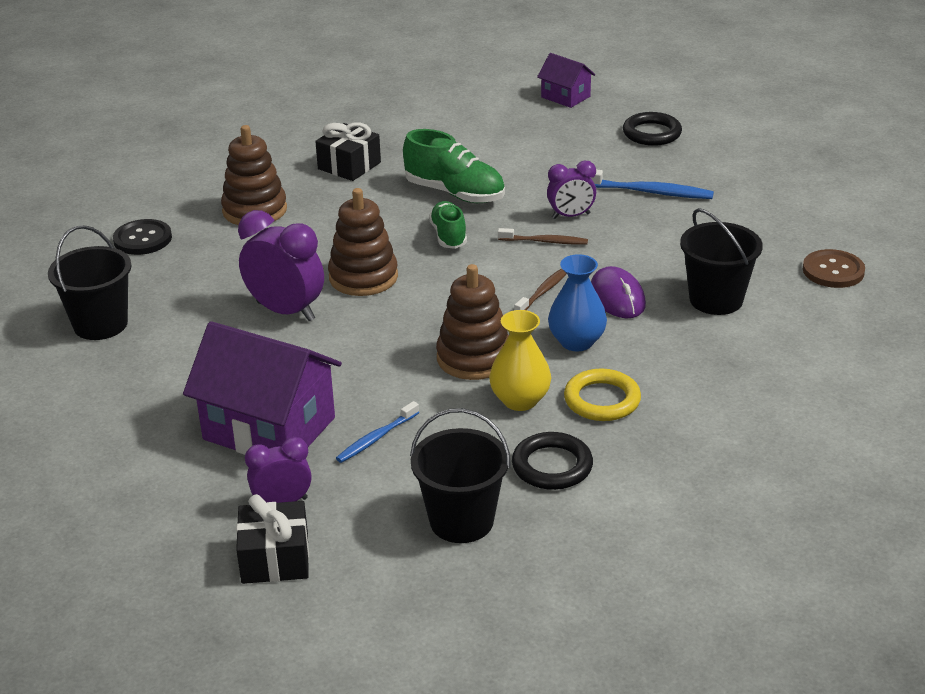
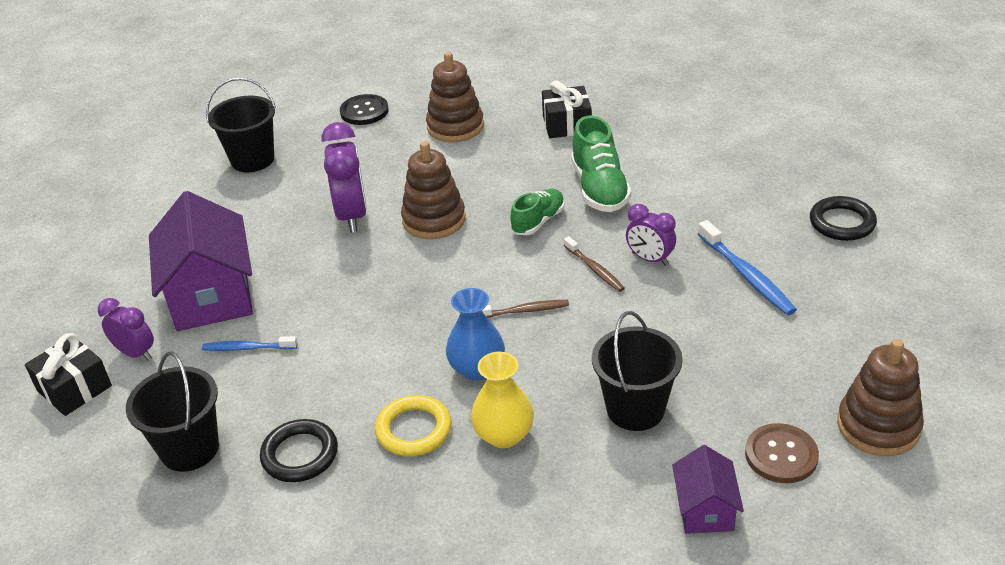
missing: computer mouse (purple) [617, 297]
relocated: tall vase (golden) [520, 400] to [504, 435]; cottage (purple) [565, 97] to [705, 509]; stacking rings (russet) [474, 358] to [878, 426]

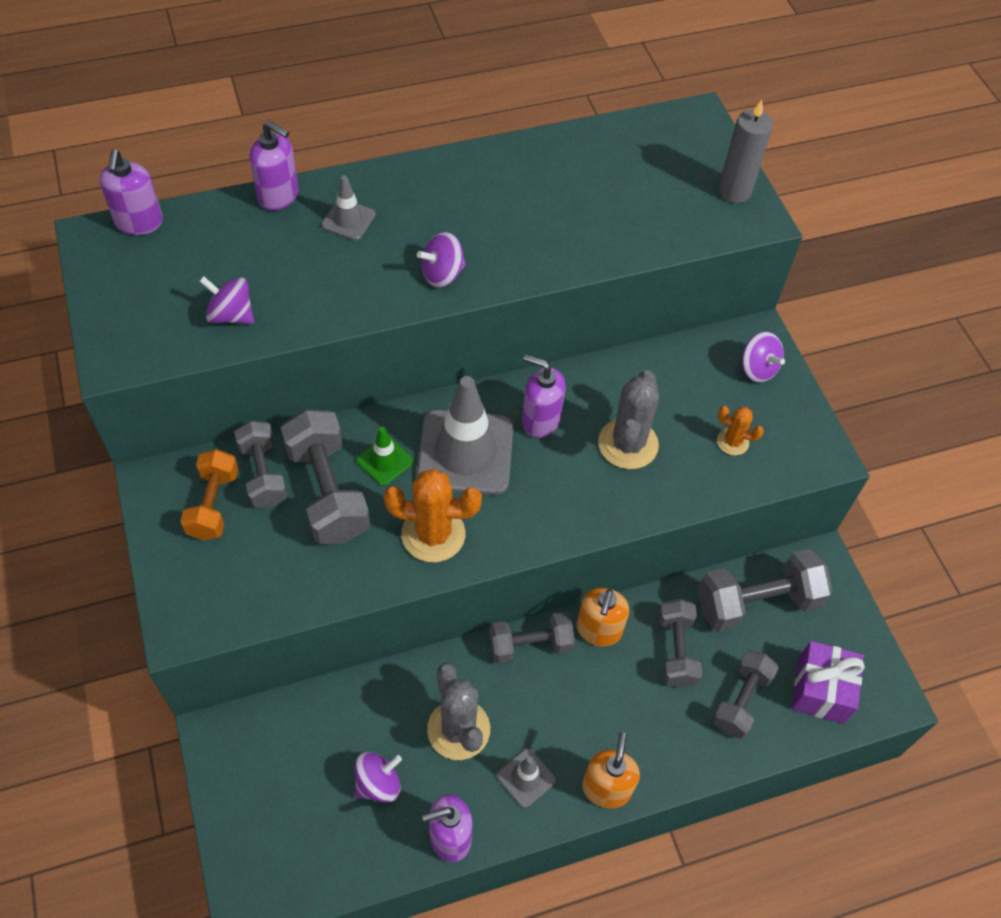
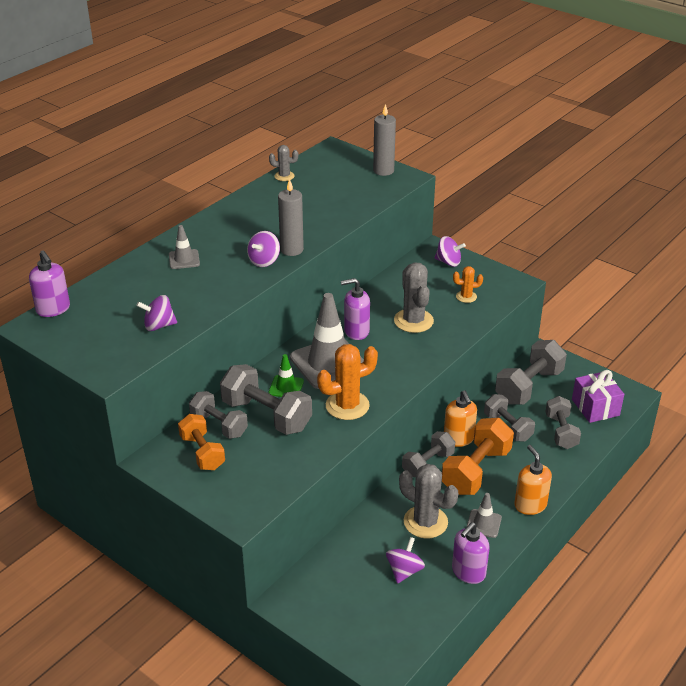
missing: soap pump (purple) [279, 196]
appeared: saguaro cactus (ash-grey) [284, 176]; wax candle (ash-grey) [291, 250]; free weight (orange-coloured) [476, 471]

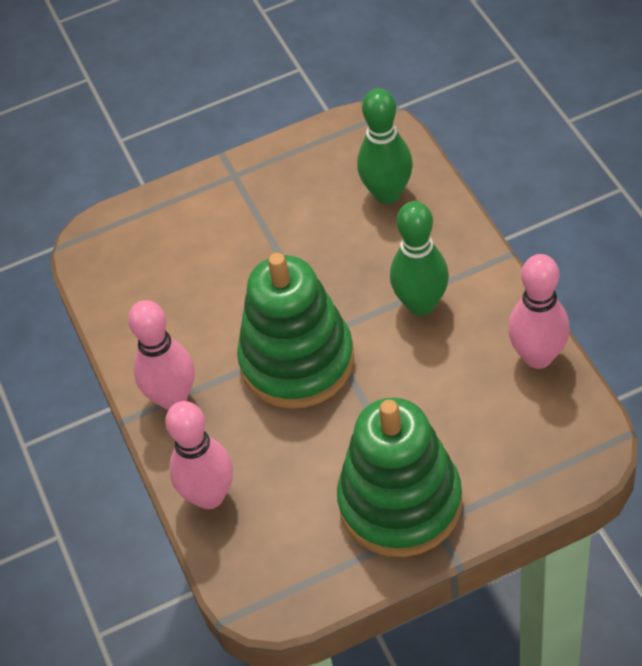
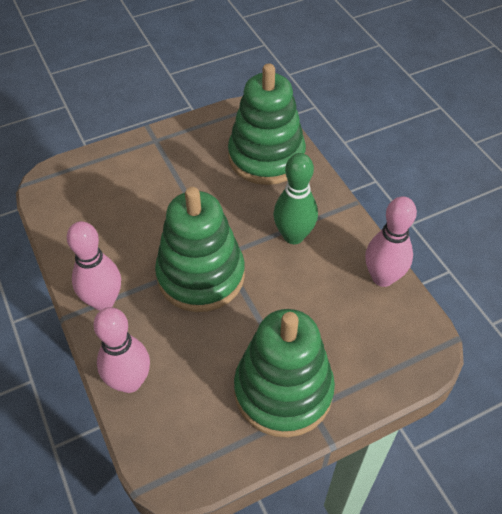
exchanged: tenpin (leaf-green) [387, 193] to stacking rings (leaf-green) [266, 157]

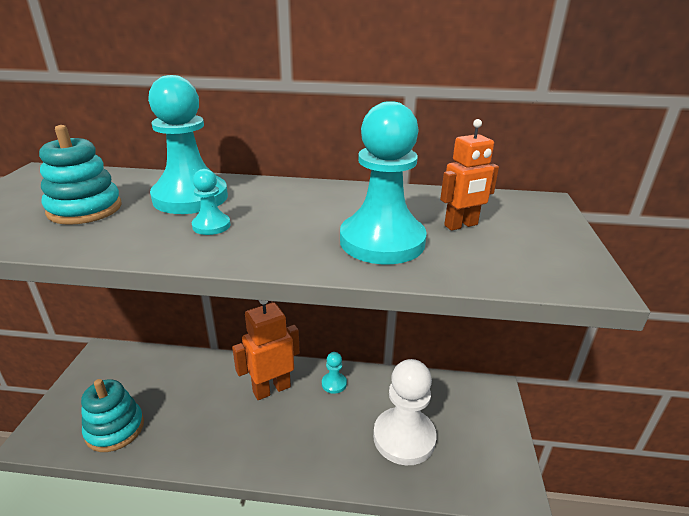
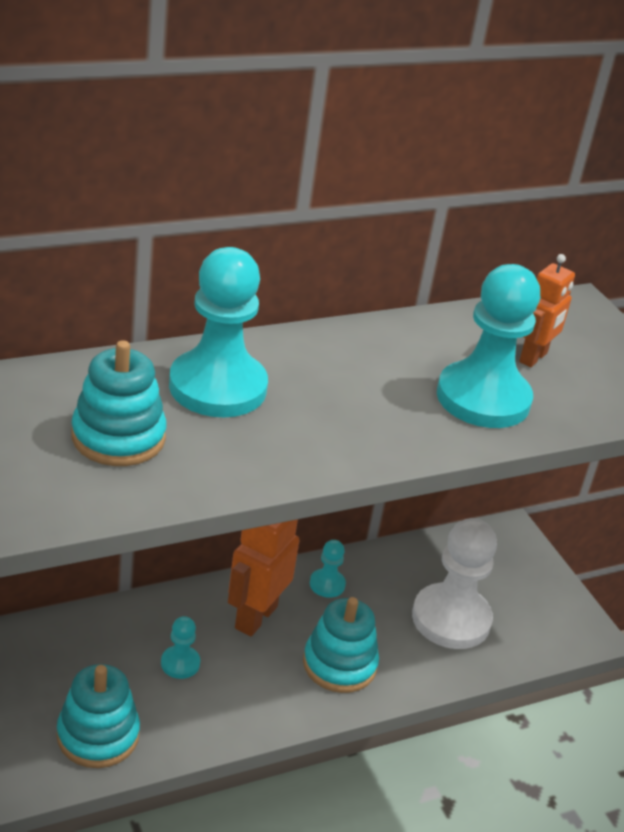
appeared: stacking rings (turquoise) [339, 664]
relocated: pawn (turquoise) [211, 226] to [180, 663]

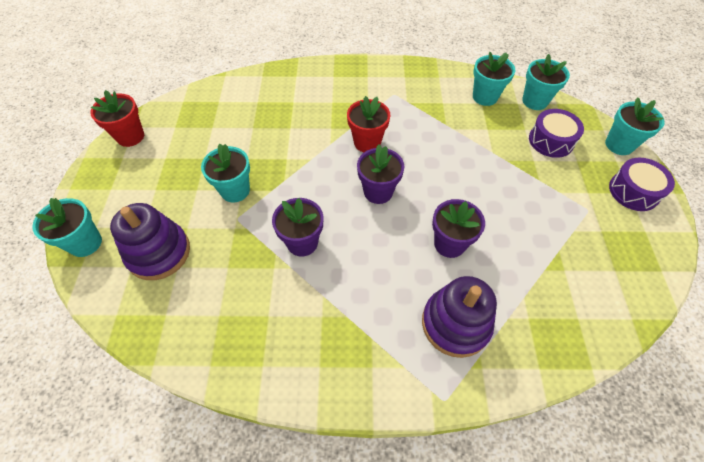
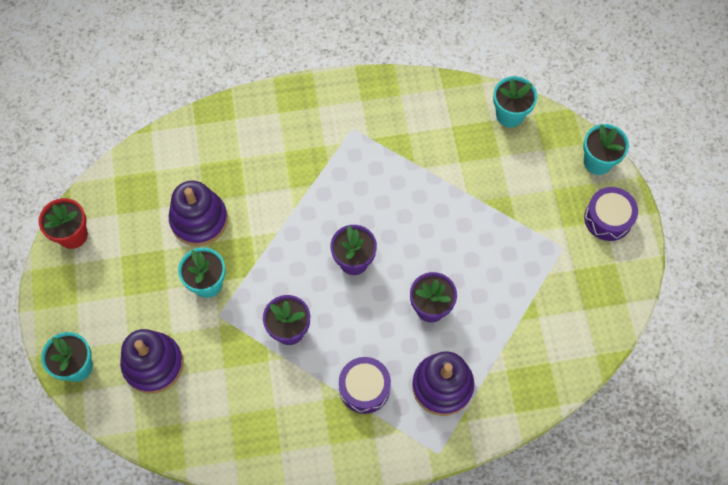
missing: flower pot (scarlet) [367, 142]; flower pot (turquoise) [485, 97]
appeared: stacking rings (purple) [199, 220]
relocated: toy drum (purple) [551, 140] to [364, 388]

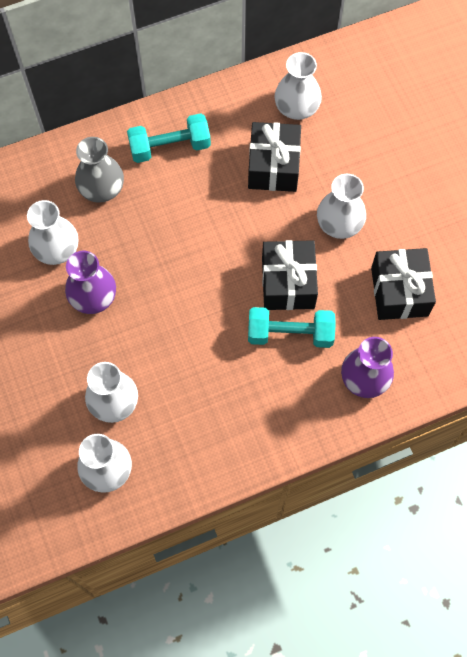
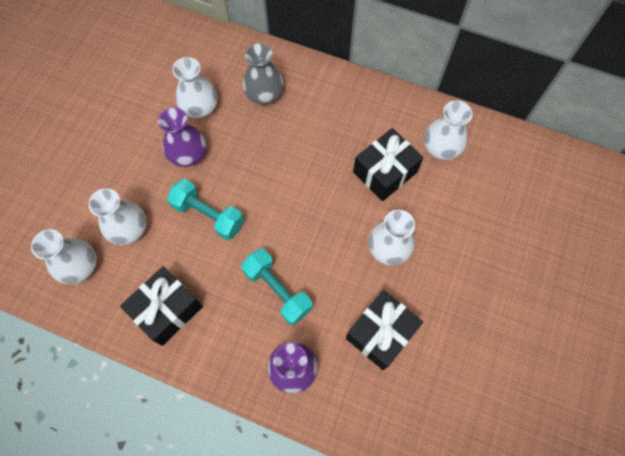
relocated: gift (jet-black) [288, 283] to [167, 310]; free weight (turquoise) [170, 147] to [208, 215]

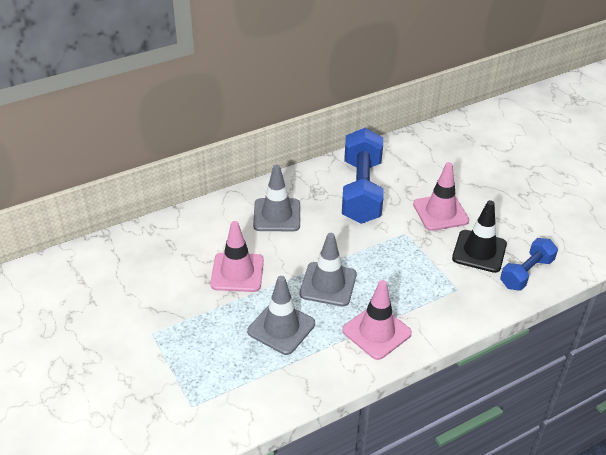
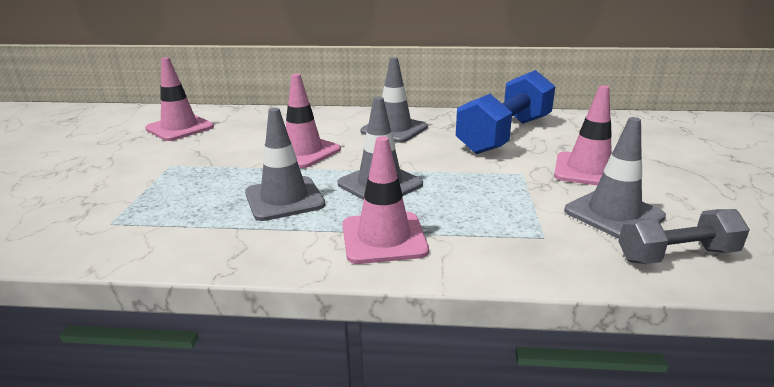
appeared: safety cone (pink) [180, 128]
colour: safety cone (jet-black) [479, 251] to safety cone (ash-grey) [613, 214]; free weight (royal blue) [526, 273] to free weight (ash-grey) [676, 255]

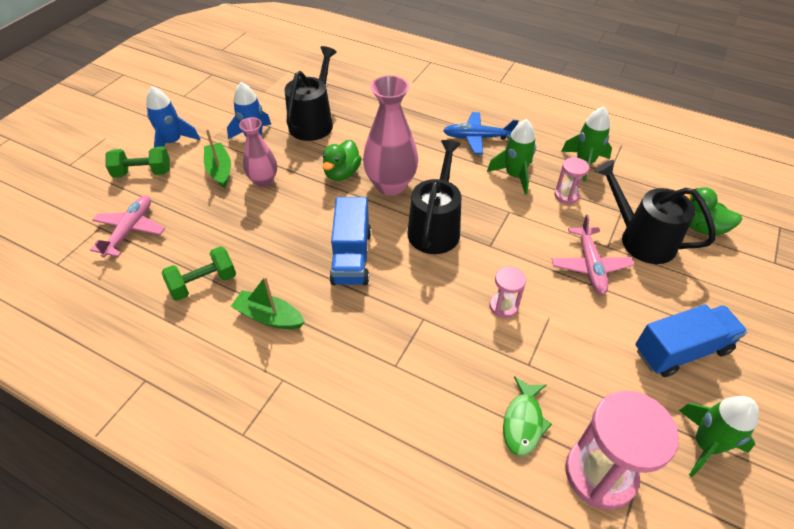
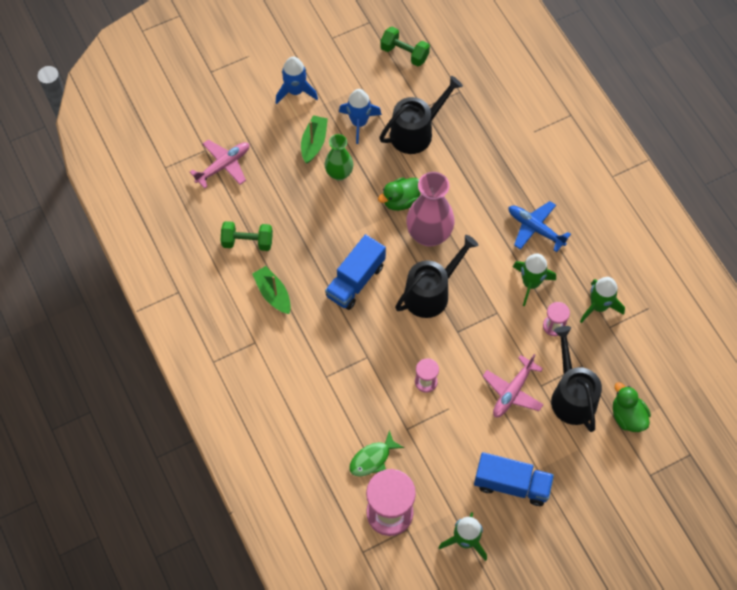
relocated: free weight (leaf-green) [143, 173] to [404, 53]
colour: tall vase (pink) [264, 181] to tall vase (leaf-green) [339, 173]

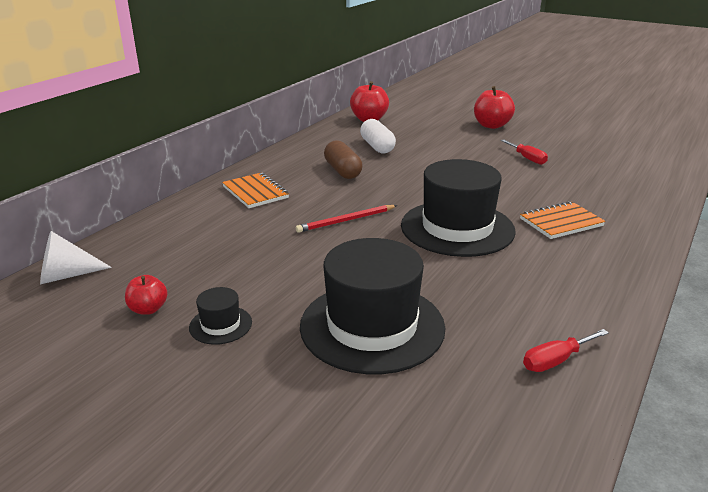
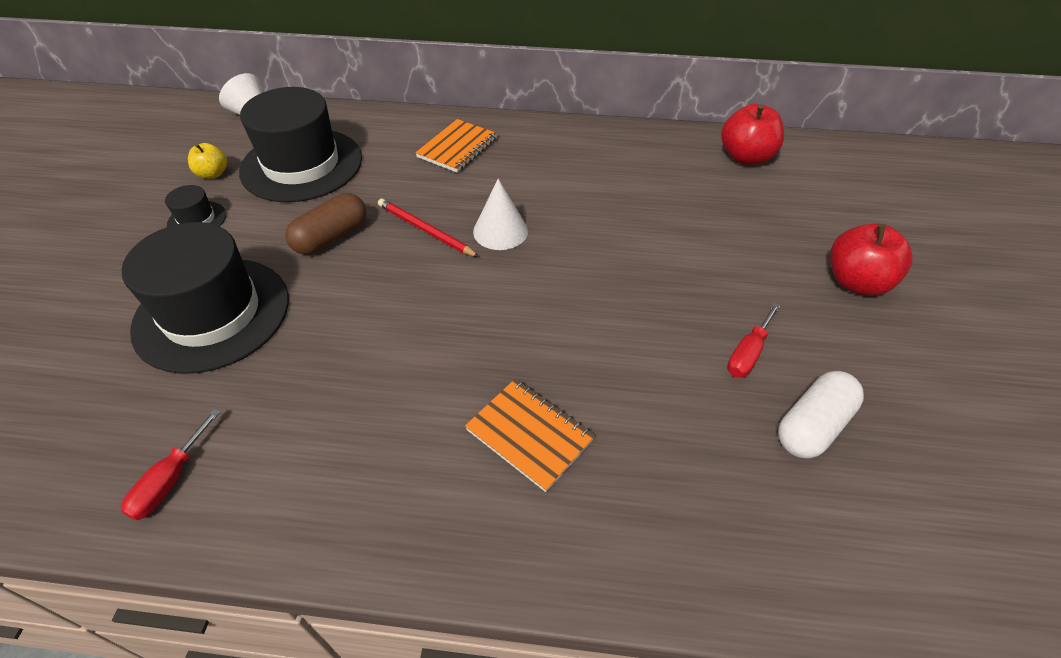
appeared: cone shape (pure white) [500, 231]
relocated: tall hat (jet-black) [457, 228] to [302, 165]; capsule (russet) [343, 171] to [331, 237]; capsule (pure white) [377, 147] to [812, 425]
colour: toy apple (scarlet) [148, 309] to toy apple (golden) [213, 174]
spun: flat screwdriver (scarlet) [555, 360] = [170, 481] 105 degrees counterclockwise

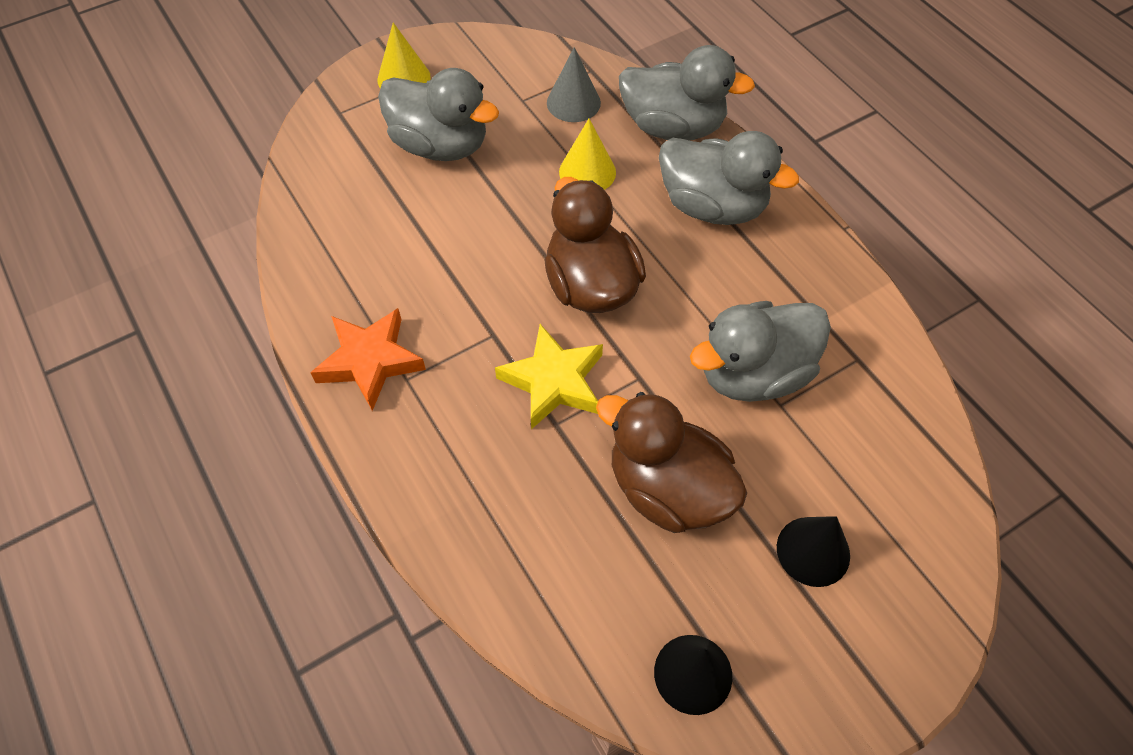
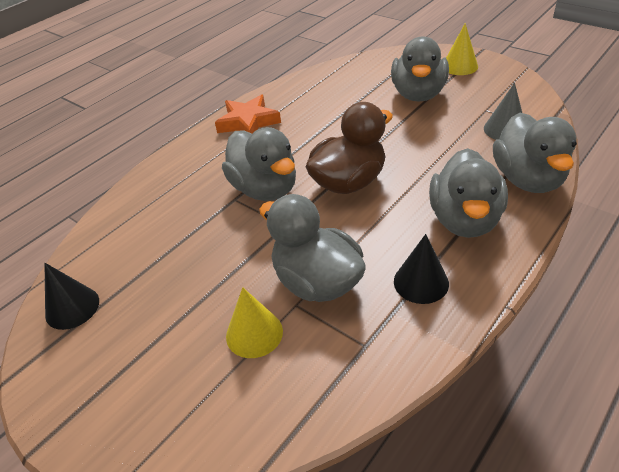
missing: duck (russet) [668, 489]
relocated: cone shape (golden) [587, 172] to [254, 333]; cone shape (jet-black) [813, 551] to [421, 282]
exchanged: star shape (golden) [554, 381] to duck (ash-grey) [265, 189]

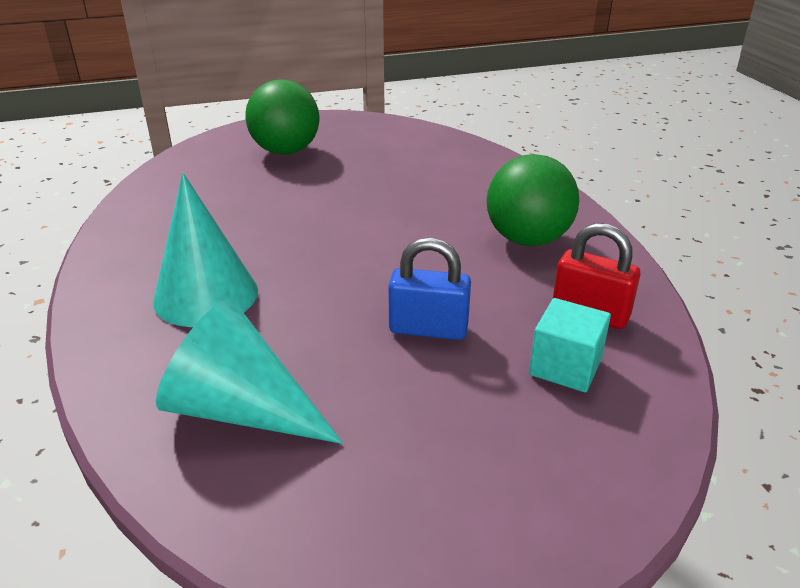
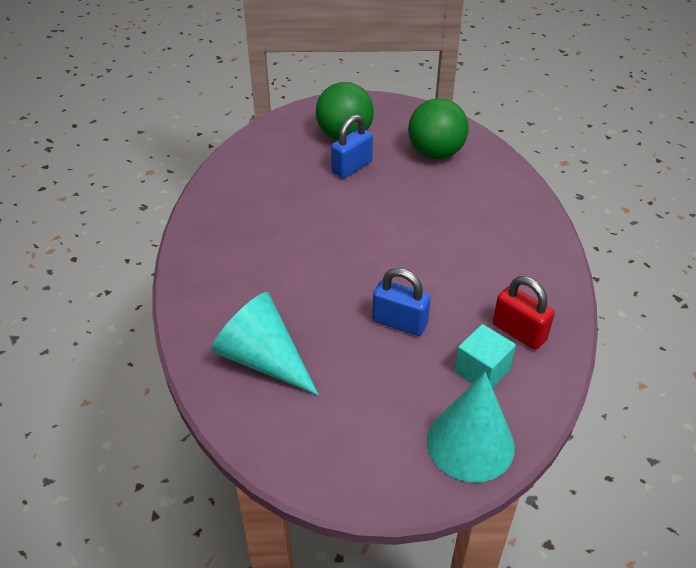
appeared: padlock (royal blue) [352, 167]
relocated: sphere (leaf-green) [527, 239] to [435, 153]; cone shape (turquoise) [206, 295] to [470, 443]

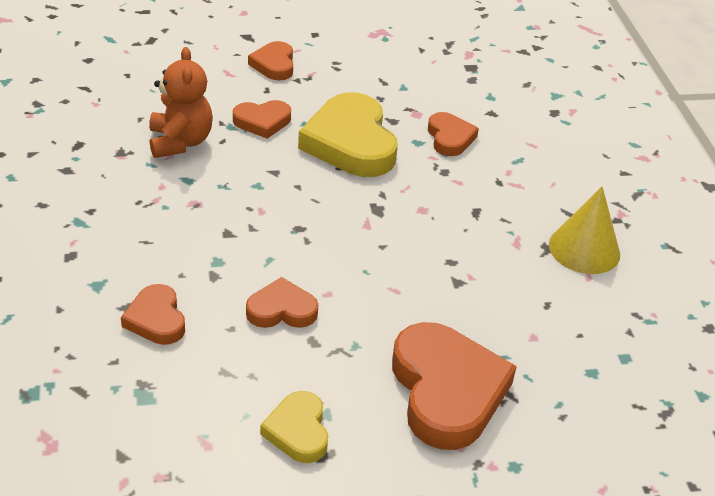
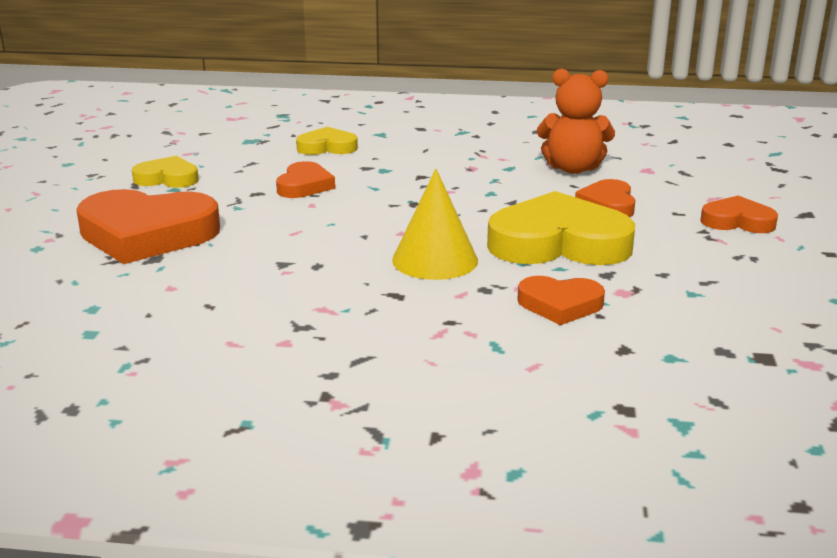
relocated: cone shape (golden) [584, 249] to [435, 260]
colour: heart (orange-coloured) [156, 319] to heart (golden) [327, 147]

